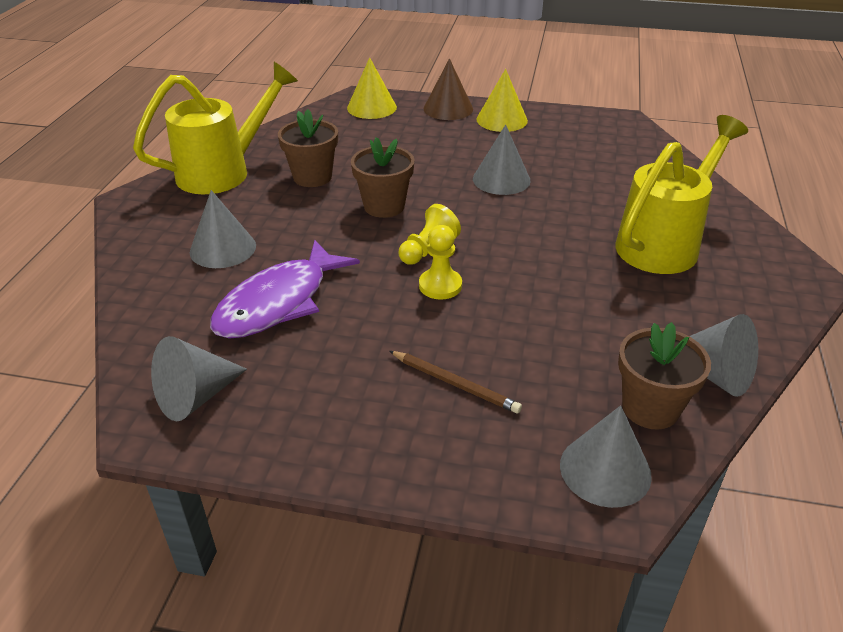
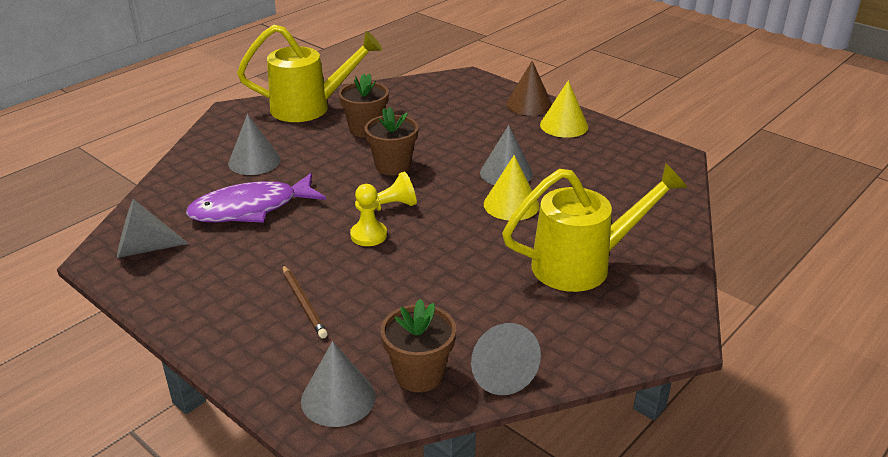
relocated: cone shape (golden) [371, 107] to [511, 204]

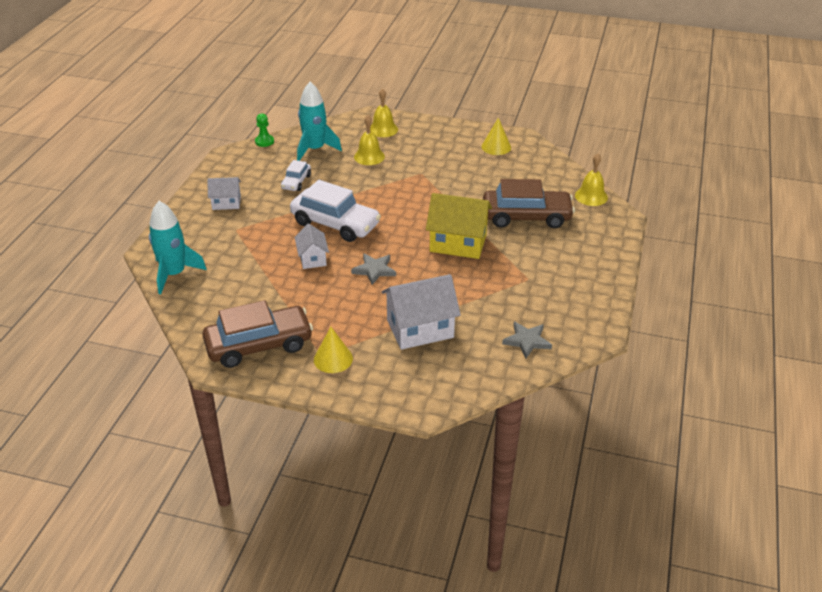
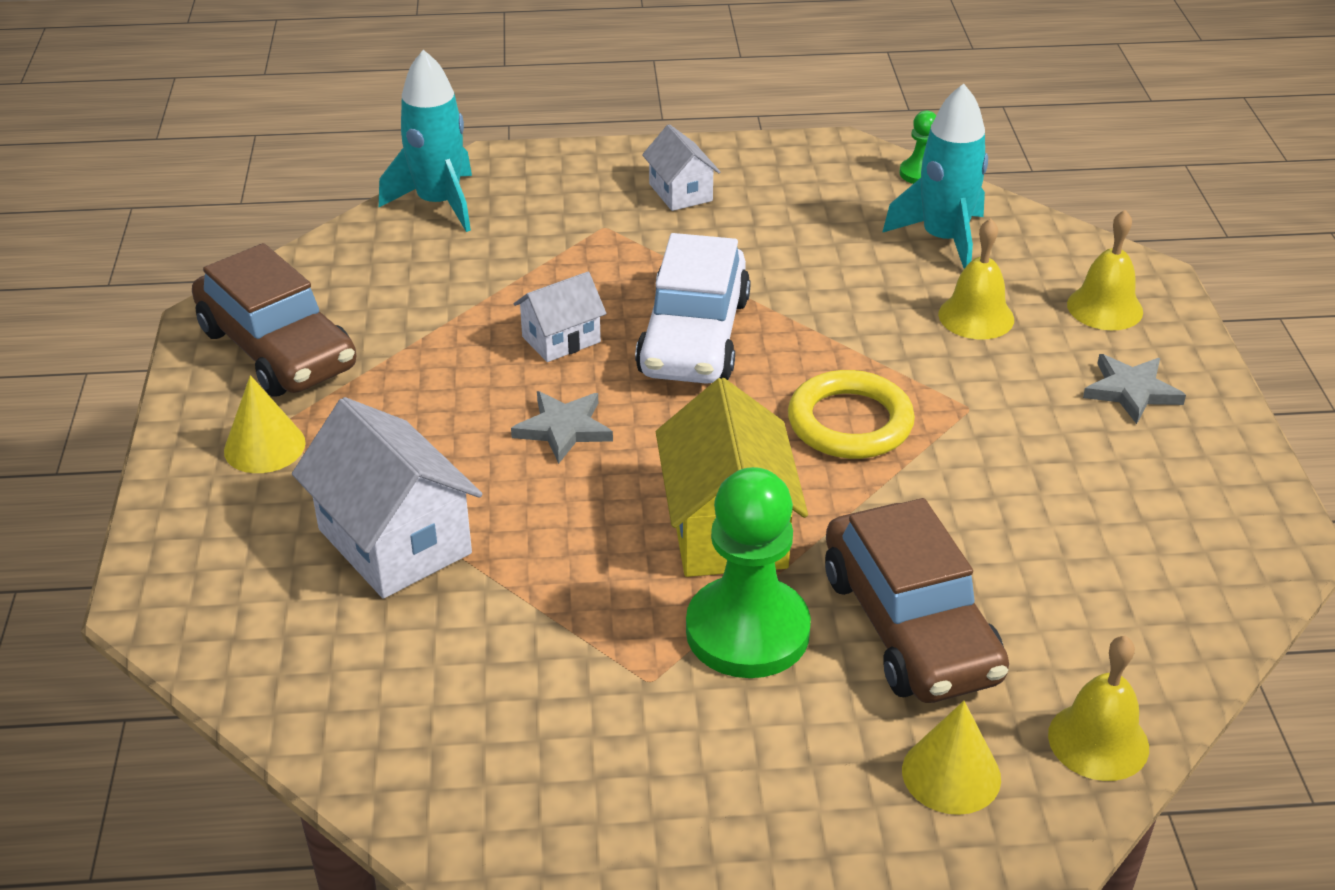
missing: toy car (pure white) [296, 182]
appeared: pawn (leaf-green) [747, 631]; torus (golden) [850, 422]
relocated: cone shape (golden) [496, 147] to [951, 774]; star shape (ash-grey) [527, 341] to [1131, 391]

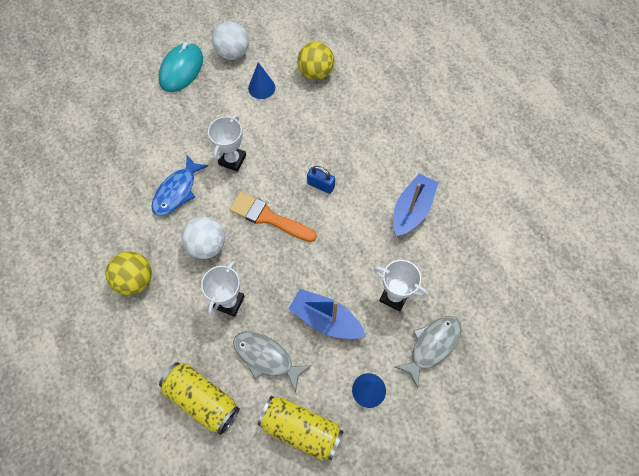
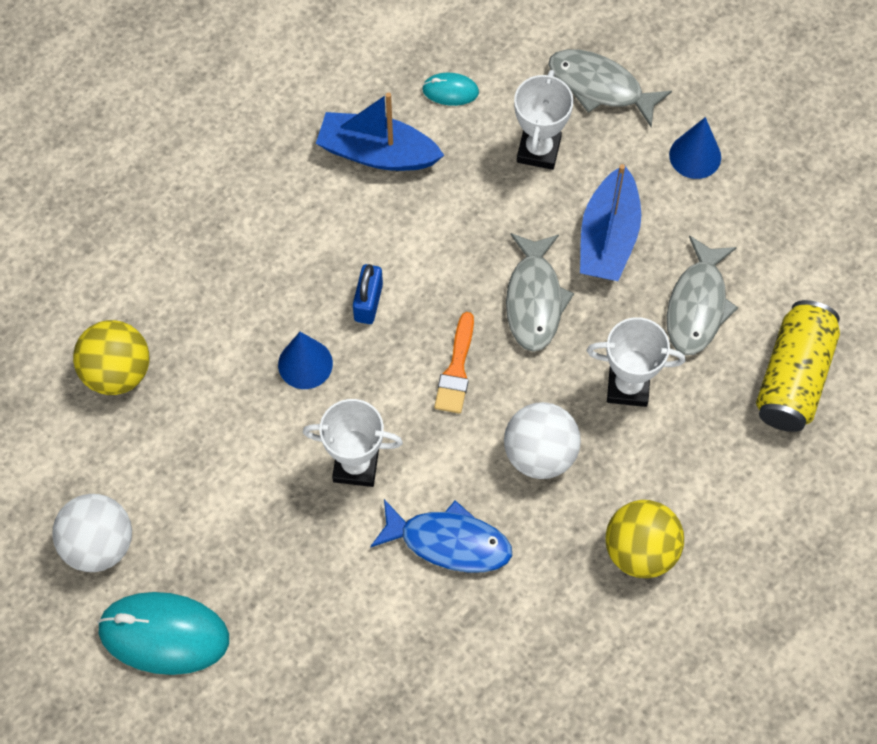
missing: soda can (golden) [301, 429]
appeared: computer mouse (turquoise) [450, 91]; fish (ash-grey) [534, 300]
relocated: cone shape (royal blue) [261, 88] to [305, 364]
size: brush (orange-coloured) [269, 217] = [456, 369] x0.66

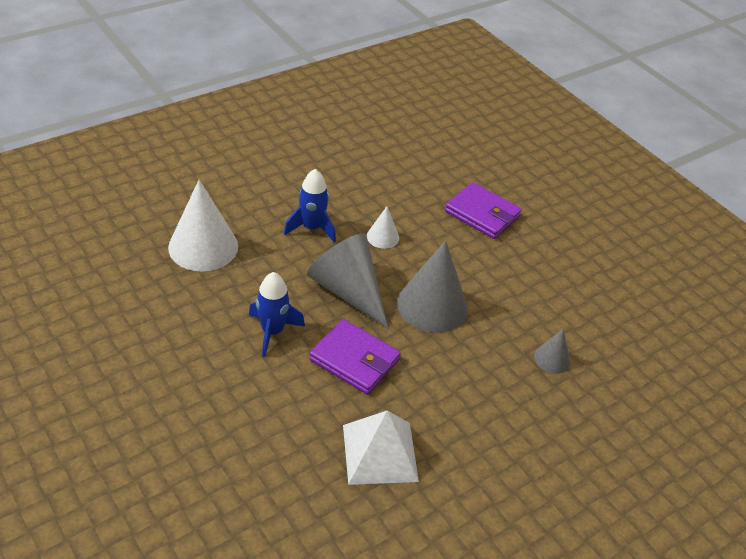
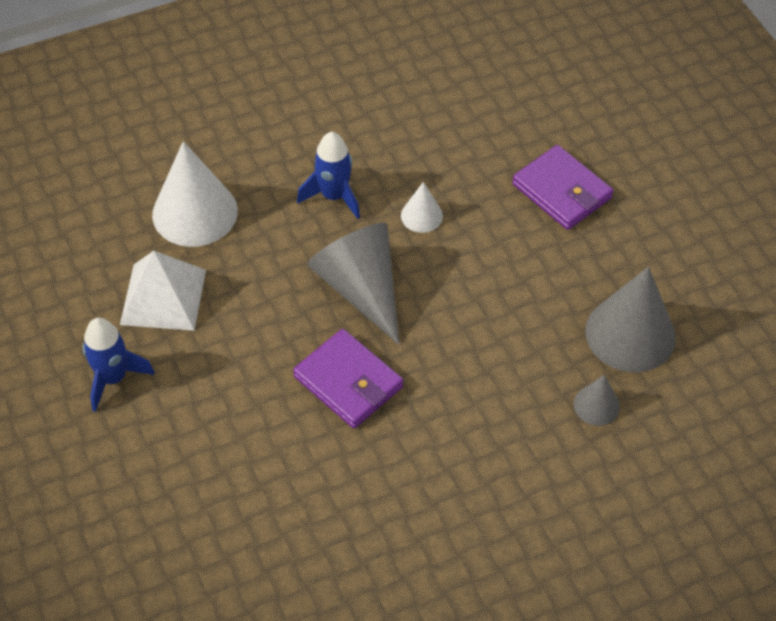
relocated: rocket (royal blue) [272, 332] to [113, 378]; pyramid (pure white) [380, 453] to [163, 297]; cone shape (ash-grey) [432, 305] to [630, 334]

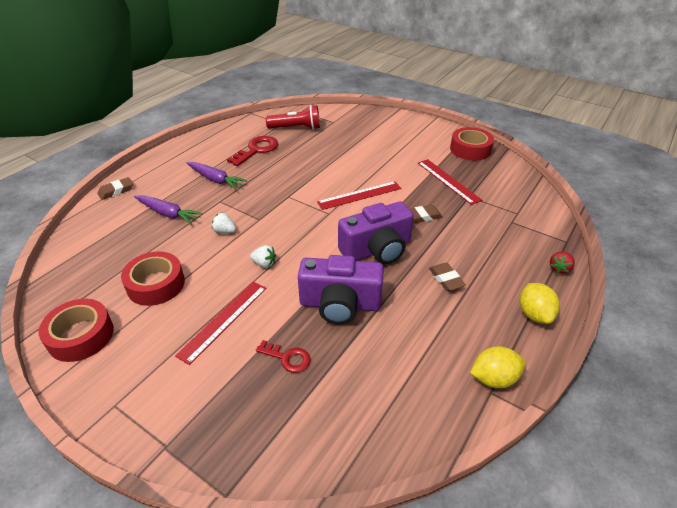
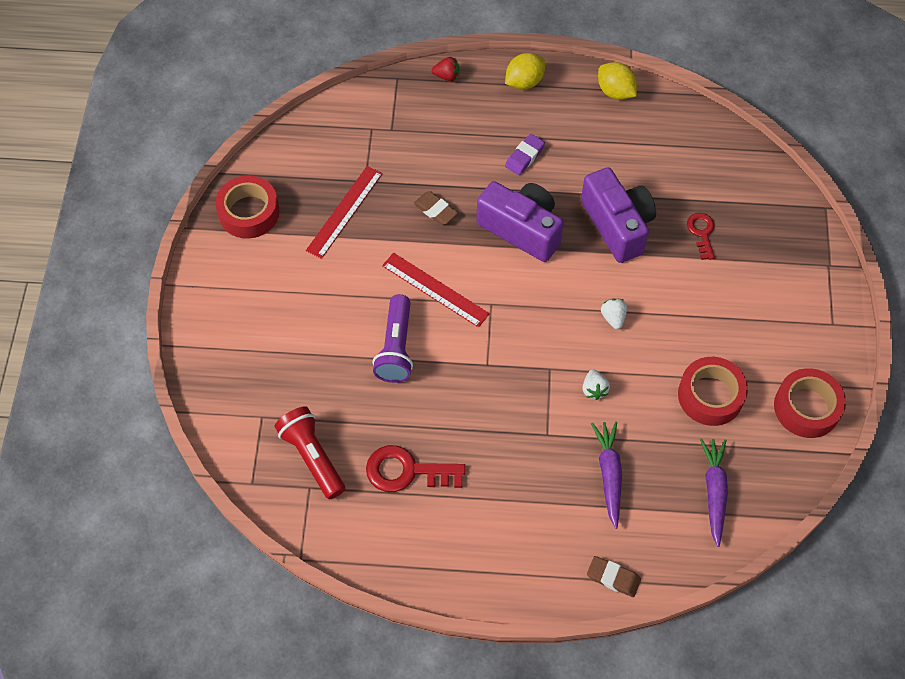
missing: ruler (scarlet) [223, 320]
appeared: flashlight (purple) [396, 348]
relocated: toy carrot (purple) [215, 180] to [714, 492]
colour: gum eraser (russet) [446, 279] to gum eraser (purple) [524, 157]

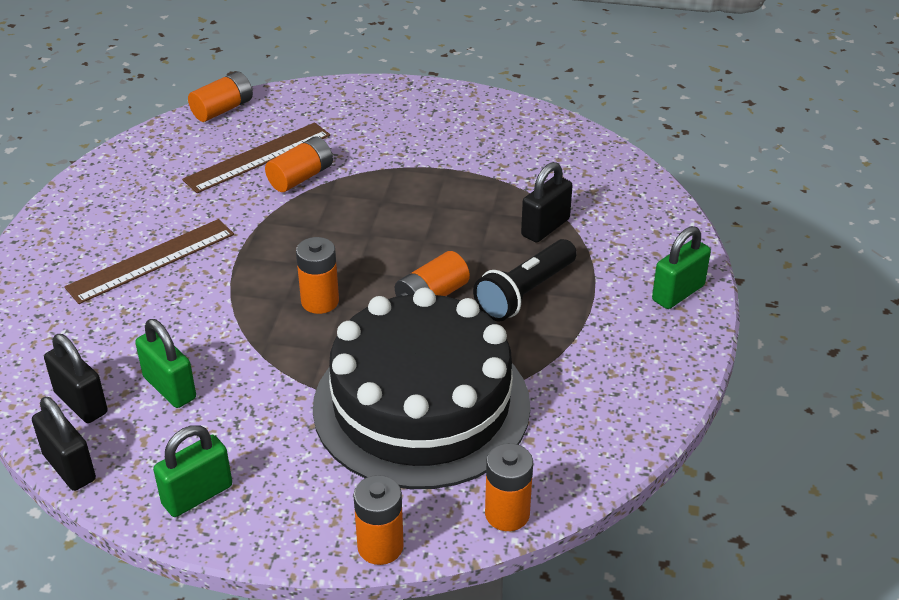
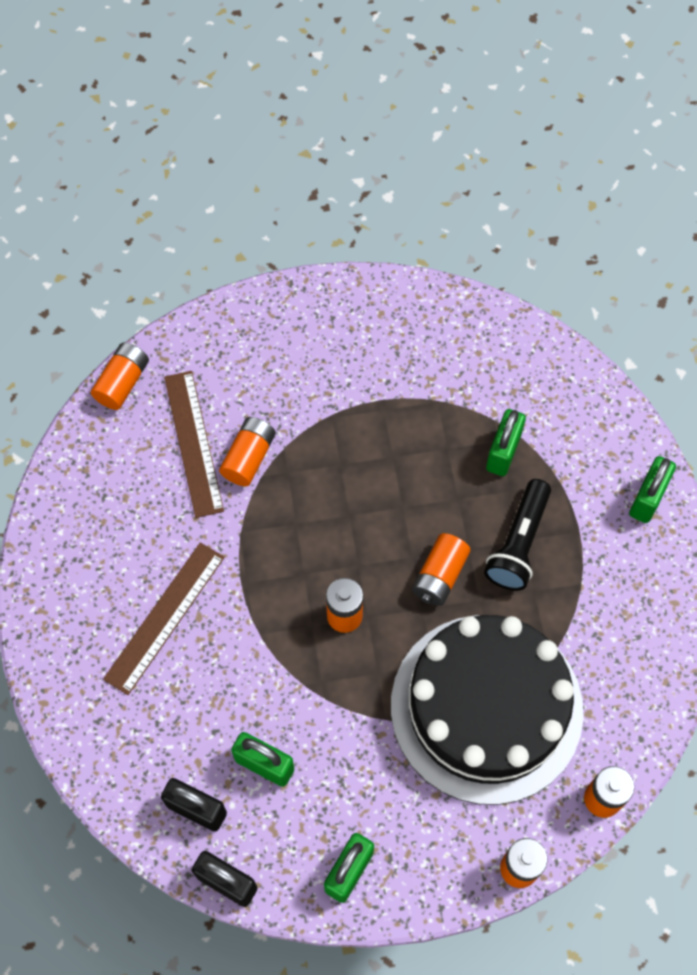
colour: padlock (jet-black) [545, 227] to padlock (leaf-green) [503, 452]
spun: ruler (russet) [258, 157] = [193, 443] 45 degrees counterclockwise

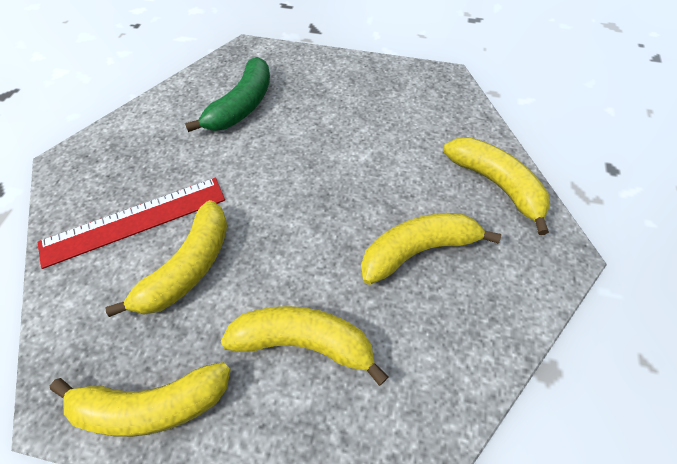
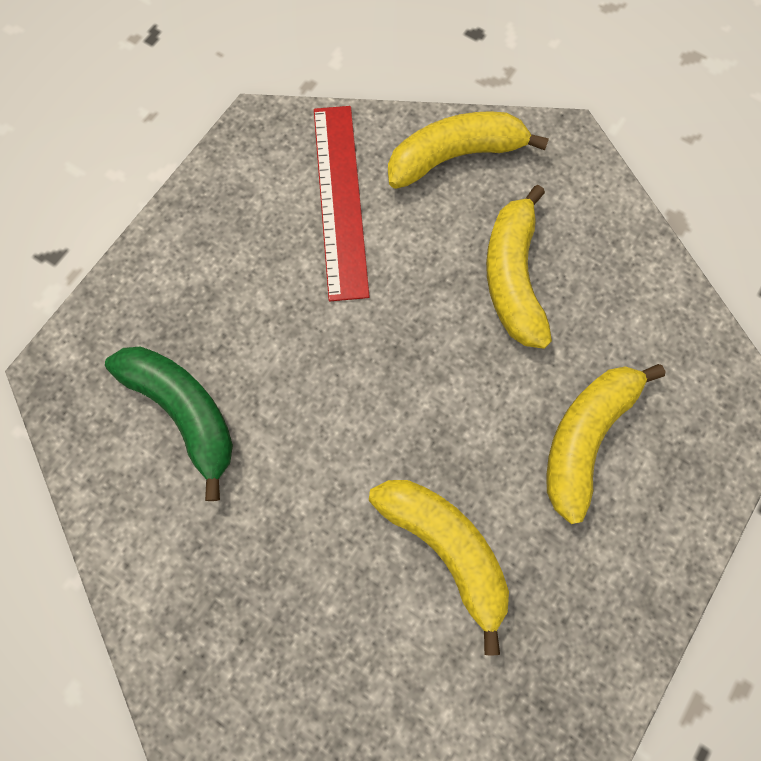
missing: toy banana (golden) [151, 405]
relocated: ruler (scarlet) [134, 221] to [340, 200]

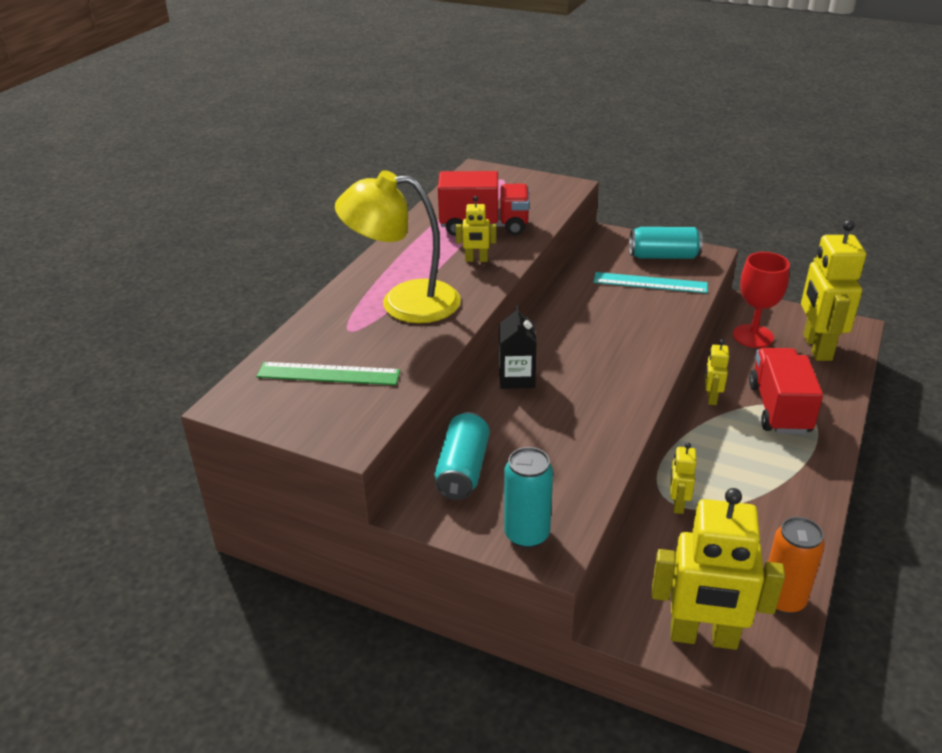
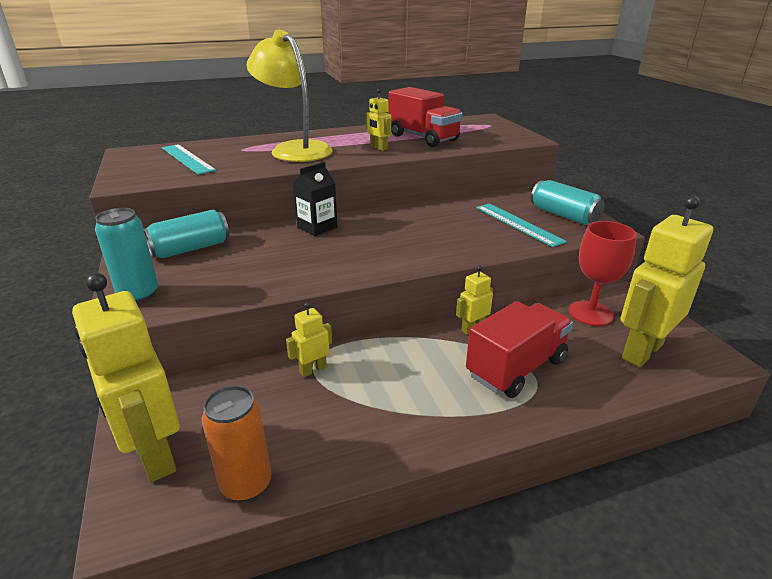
colour: ruler (leaf-green) [328, 374] to ruler (turquoise) [187, 159]

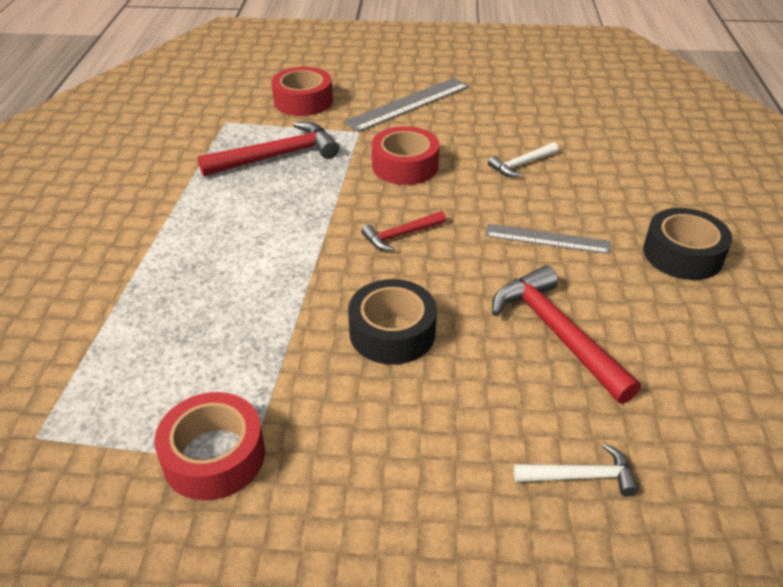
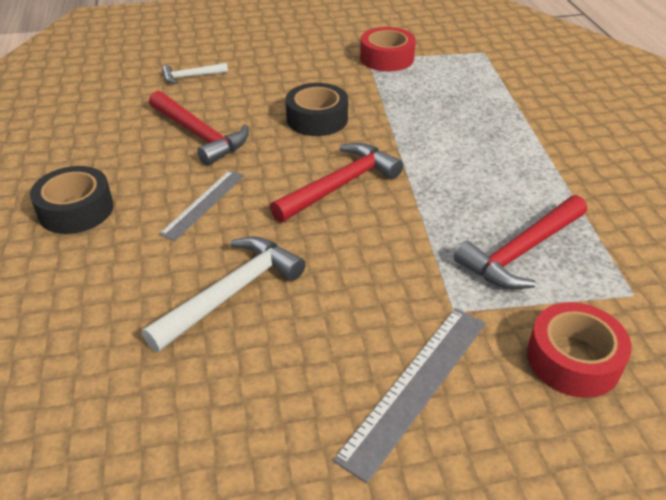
missing: sticky tape (scarlet) [405, 166]
spun: ruler (ash-grey) [547, 239] = [203, 204] 60 degrees counterclockwise
size: claw hammer (pure white) [522, 164] = [231, 293] x1.80; claw hammer (scarlet) [401, 235] = [339, 185] x1.80

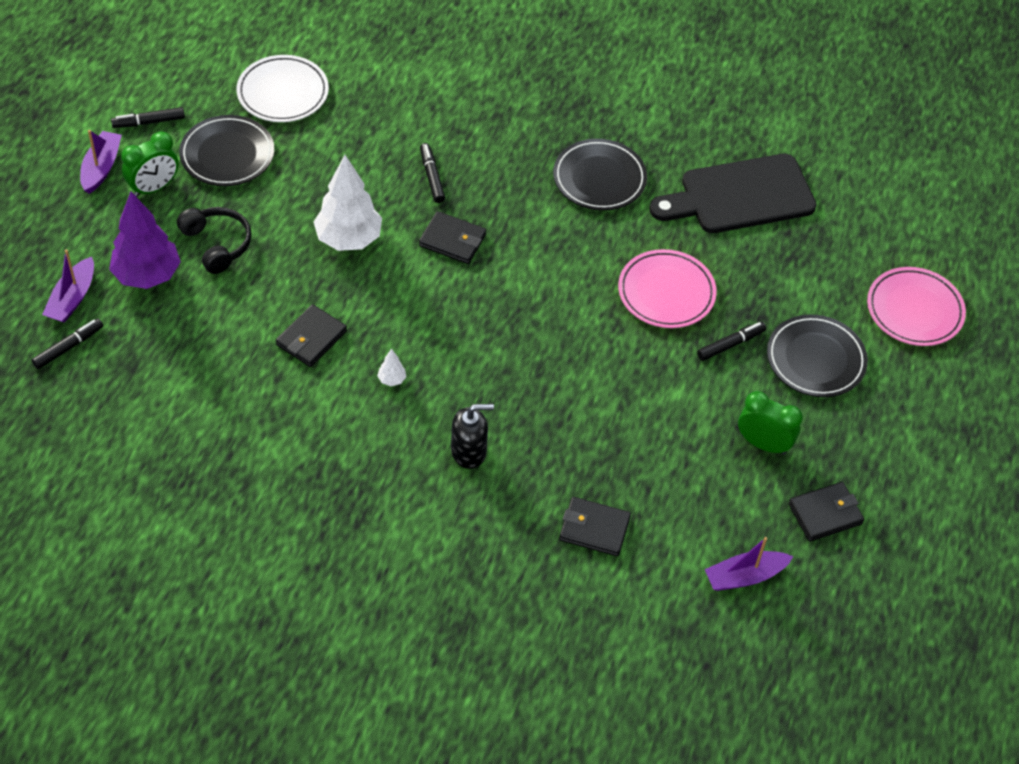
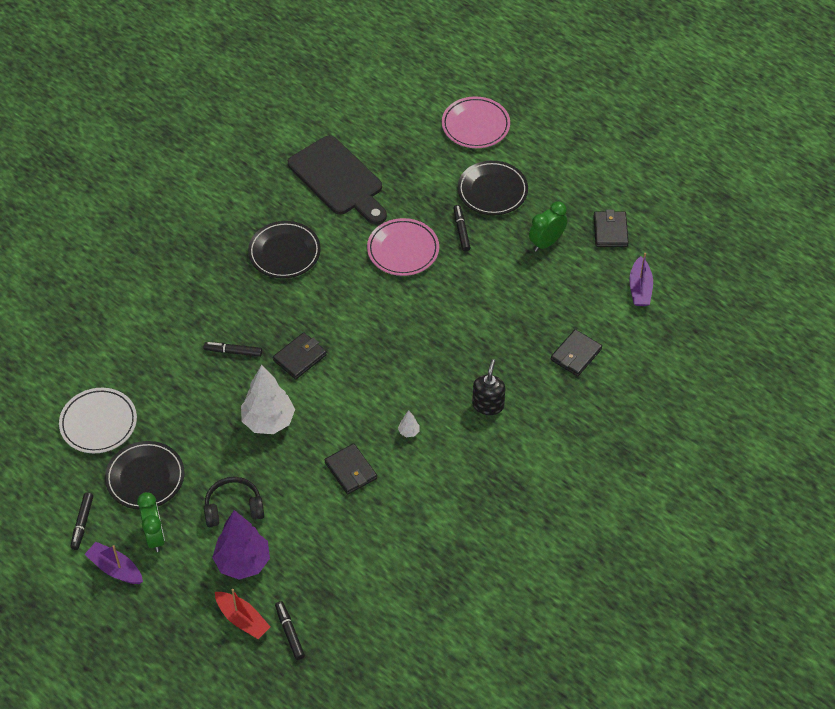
colour: toy boat (purple) [72, 298] to toy boat (scarlet) [242, 619]
spun: bread board (jet-black) [740, 196] = [338, 179] 45 degrees counterclockwise

